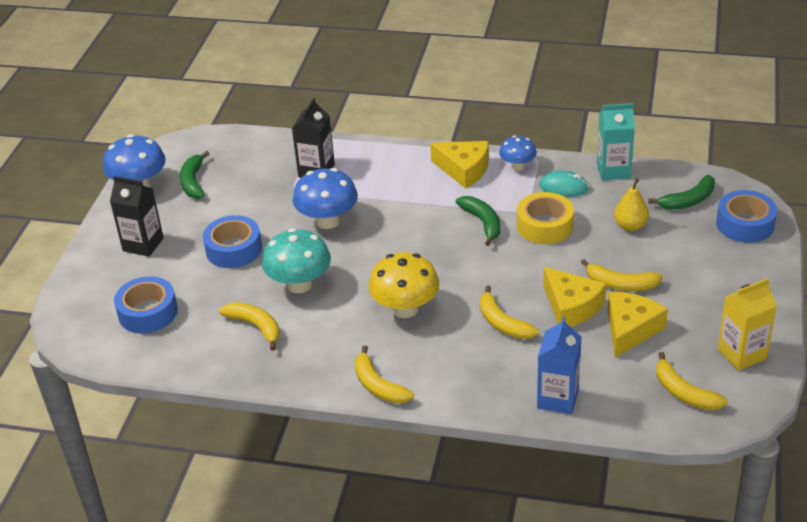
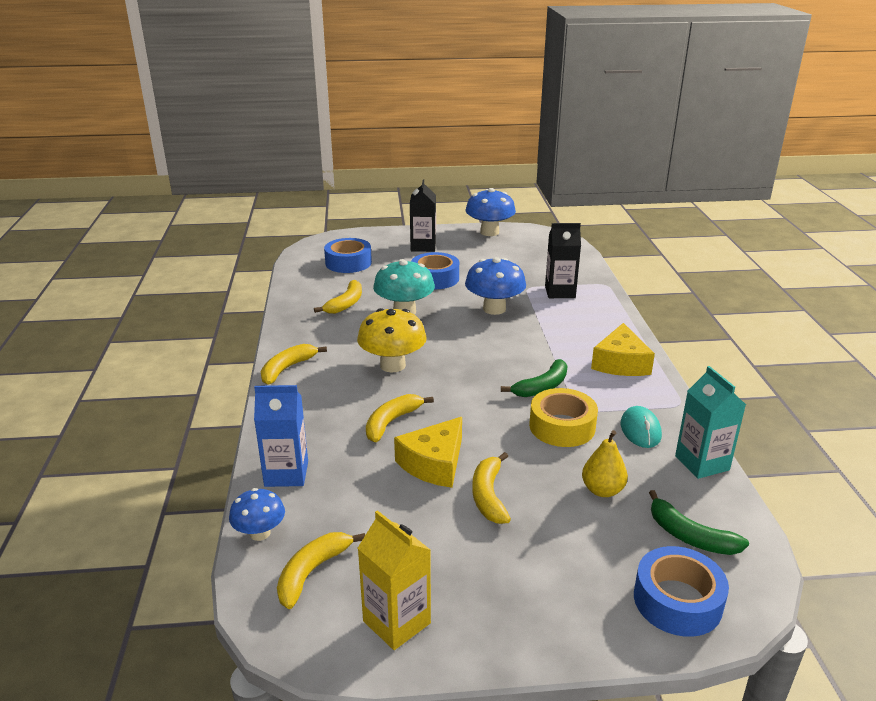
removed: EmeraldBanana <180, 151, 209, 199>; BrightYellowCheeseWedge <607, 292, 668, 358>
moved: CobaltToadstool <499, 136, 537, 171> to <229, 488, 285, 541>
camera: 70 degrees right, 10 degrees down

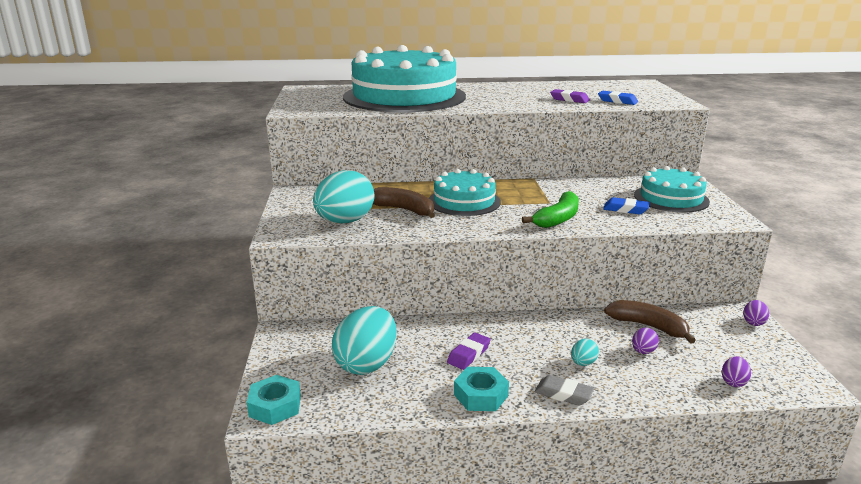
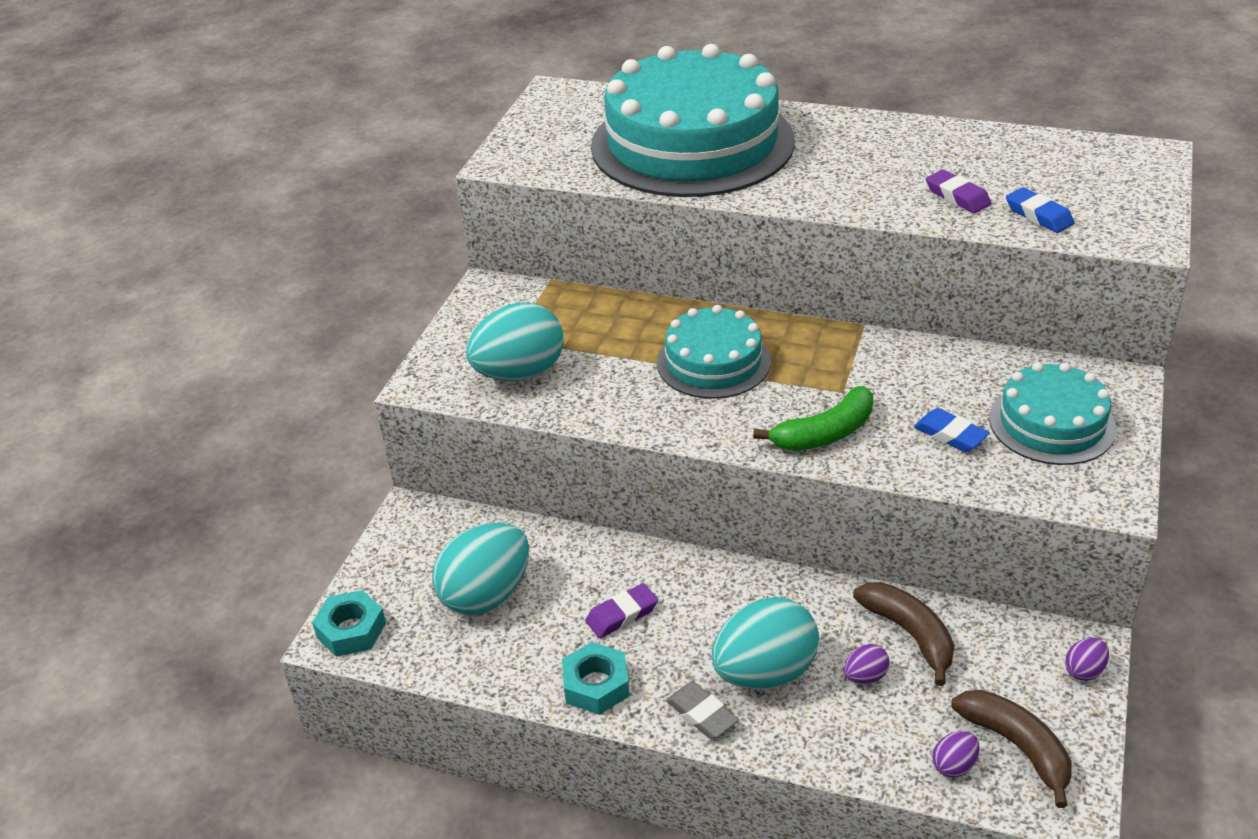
moved: BrownBanana <373, 187, 435, 218> to <951, 690, 1072, 808>
resized: TurquoiseEgg <571, 339, 599, 366> = <711, 597, 819, 689> x2.31
camera: 25 degrees right, 15 degrees up

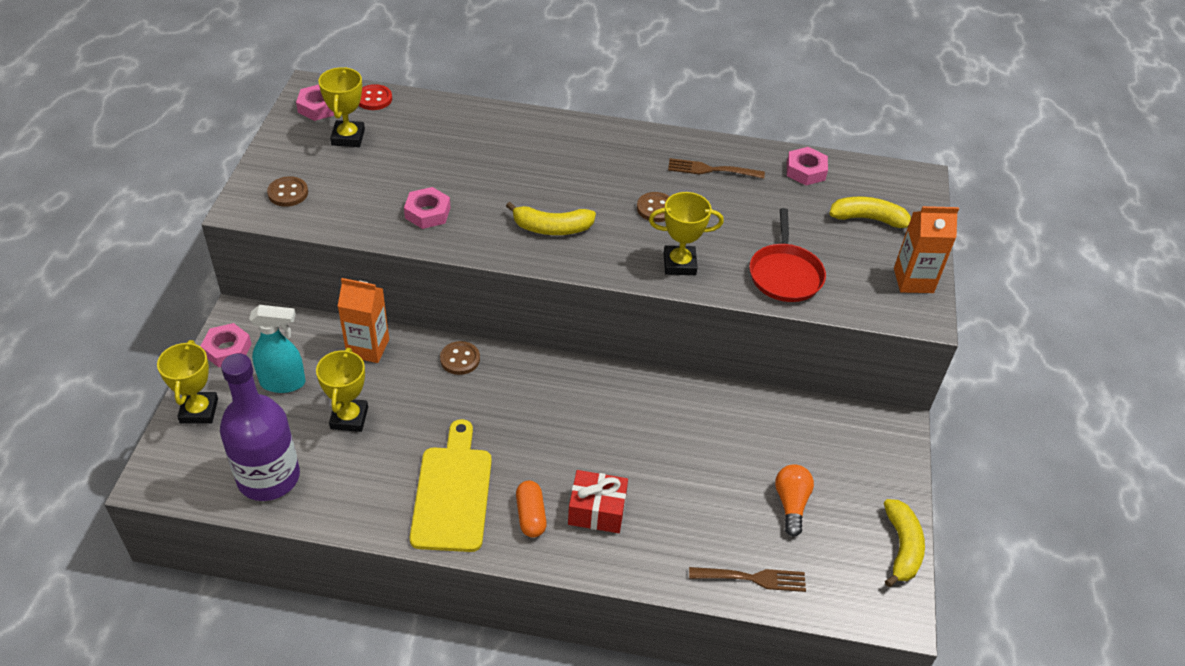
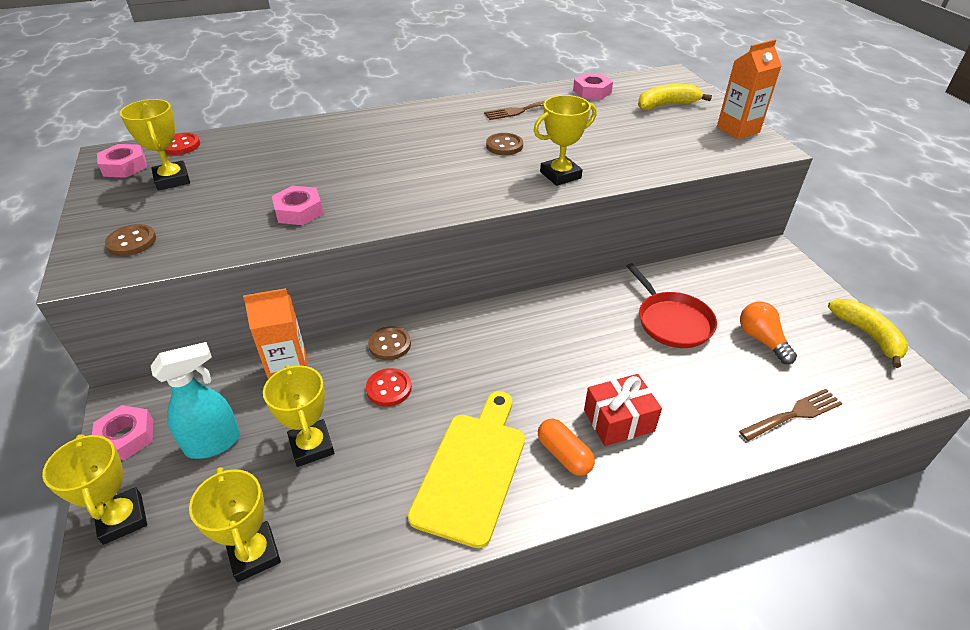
removed: BrightYellowBanana <506, 202, 596, 235>
added: ScarletShirtButton <366, 368, 412, 407>
moved: ScarletPan <749, 208, 826, 302> to <627, 263, 717, 348>
replaced: PurpleFlask <220, 353, 300, 501> to BrightYellowTrophy <189, 467, 281, 582>
turned: BrightYellowCuttingBoard <410, 419, 492, 552> = <408, 391, 525, 548> 45 degrees clockwise
camera: 25 degrees left, 5 degrees down

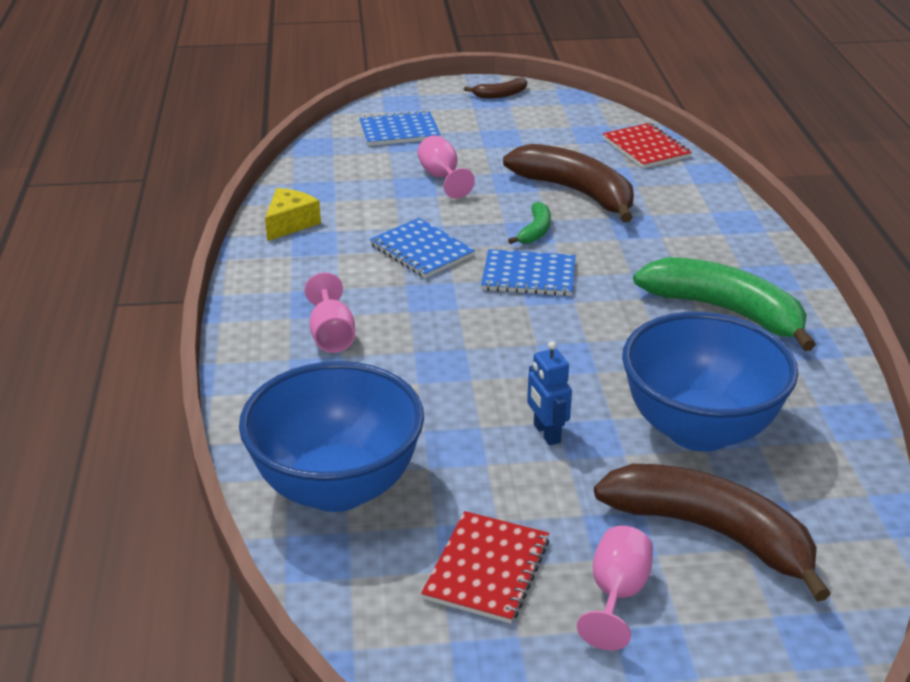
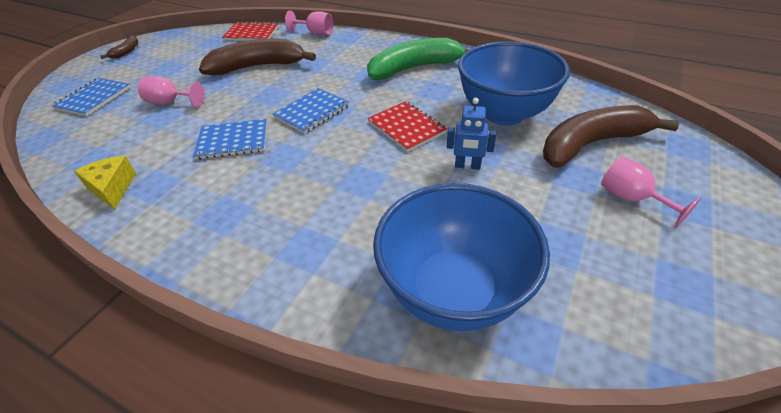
removed: EmeraldBanana <508, 202, 551, 244>
moved: RosyChalice <305, 272, 355, 353> to <285, 11, 333, 35>; ScarletNotebook <421, 511, 550, 624> to <367, 101, 447, 152>
camera: 55 degrees left, 10 degrees up

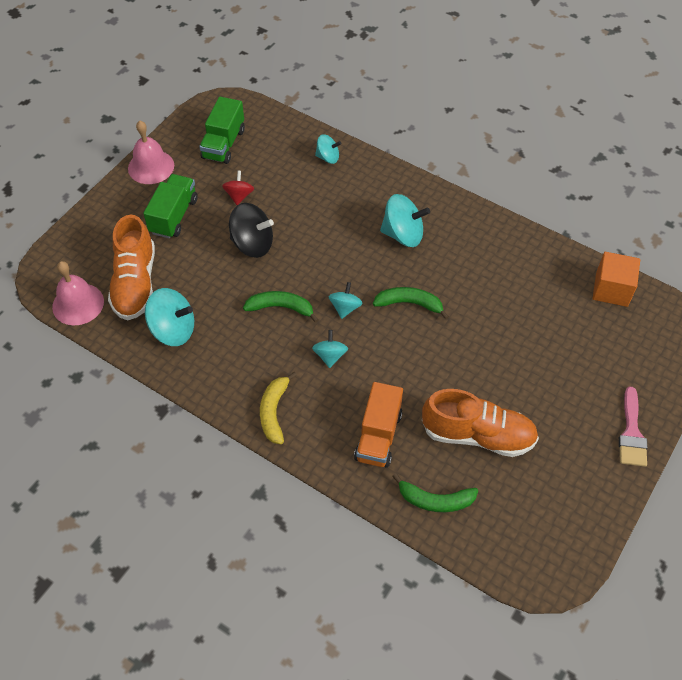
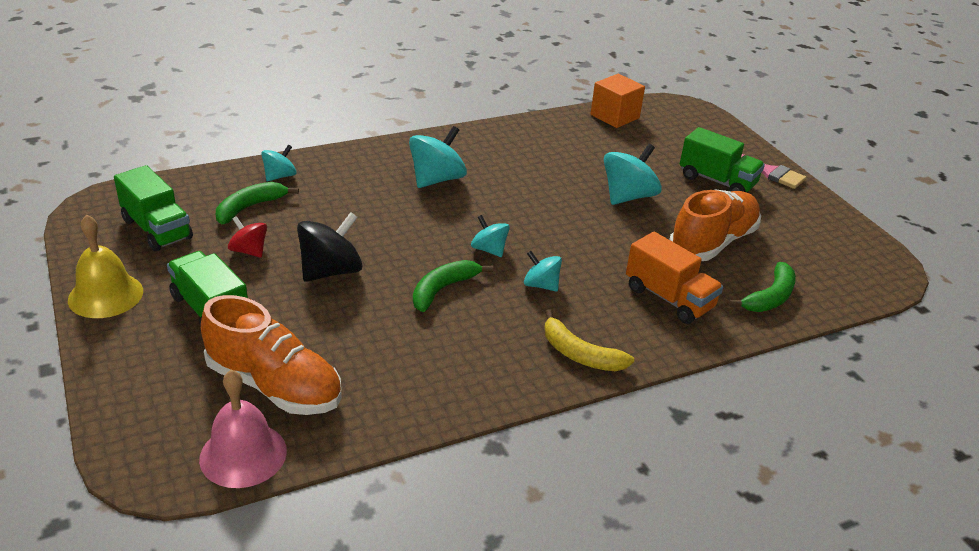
added: EmeraldLorry <680, 127, 765, 193>
moved: EmeraldBanana <373, 287, 449, 319> to <216, 182, 299, 224>; TurquoiseToyTop <145, 288, 194, 346> to <604, 144, 662, 205>
recoloured: RosyHandBell <128, 121, 174, 184> to BrightYellowHandBell <68, 214, 143, 318>
camera: 60 degrees left, 20 degrees down

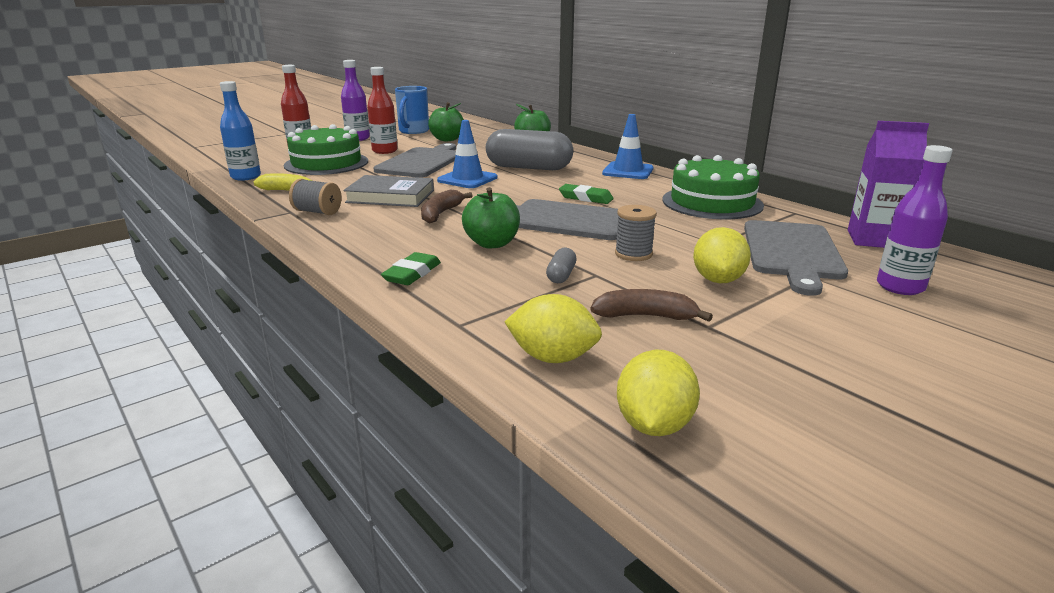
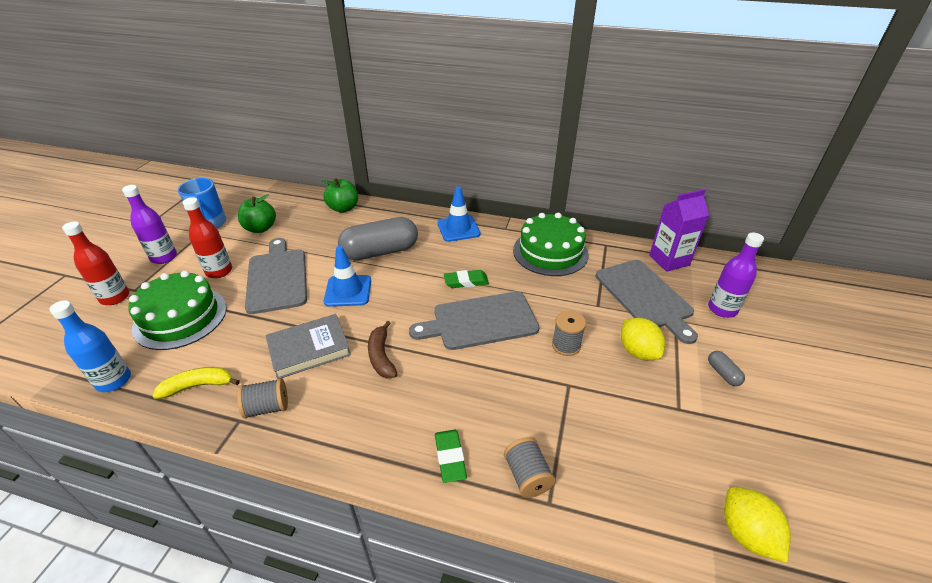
removed: EmeraldAppleFruit <462, 187, 520, 249>; BrownBanana <590, 289, 713, 322>; BrightYellowLemon <504, 294, 602, 363>
added: GraySpool <504, 437, 556, 498>
moved: GrayCapsule <546, 248, 576, 283> to <708, 351, 745, 386>
camera: 35 degrees left, 15 degrees up

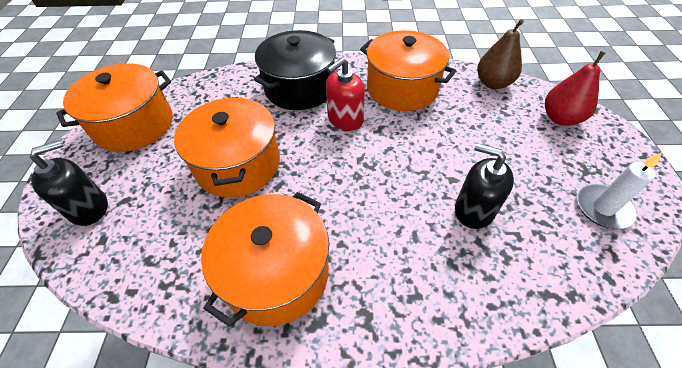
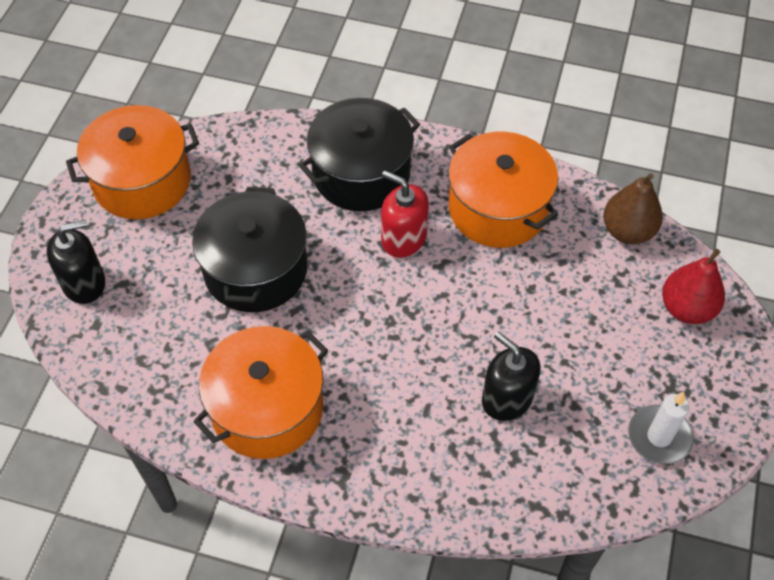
recoloured: OrangeColouredPot <174, 97, 280, 198> to EbonyPot <192, 187, 307, 312>
turned: ScarletSoapPump <326, 58, 365, 131> = <381, 171, 429, 258> 60 degrees clockwise
camera: 15 degrees right, 5 degrees up

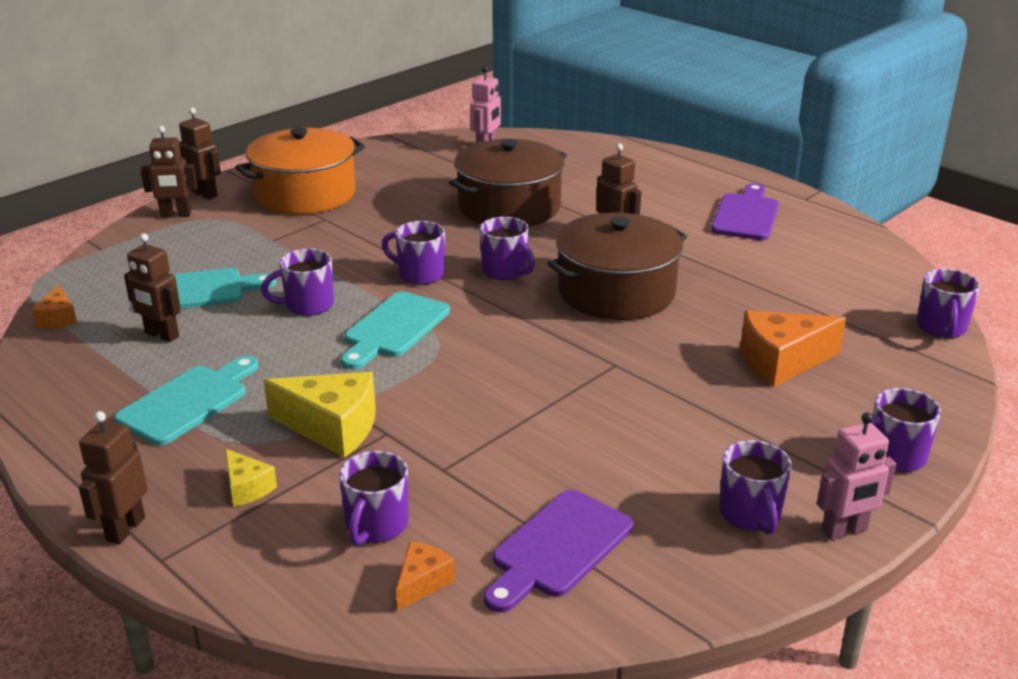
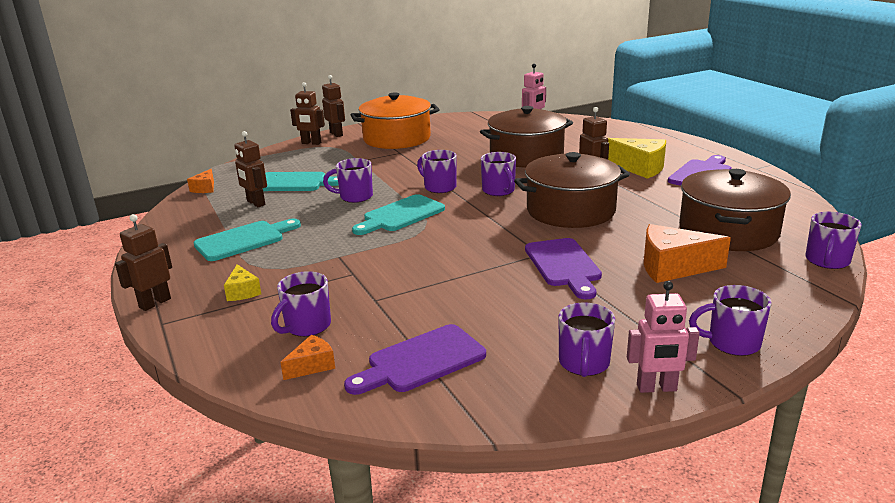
added: BrownPot <679, 169, 791, 251>; PurpleCuttingBoard <525, 238, 602, 299>
moved: BrightYellowCheeseWedge <263, 372, 376, 458> to <608, 138, 666, 179>
camera: 20 degrees right, 5 degrees down

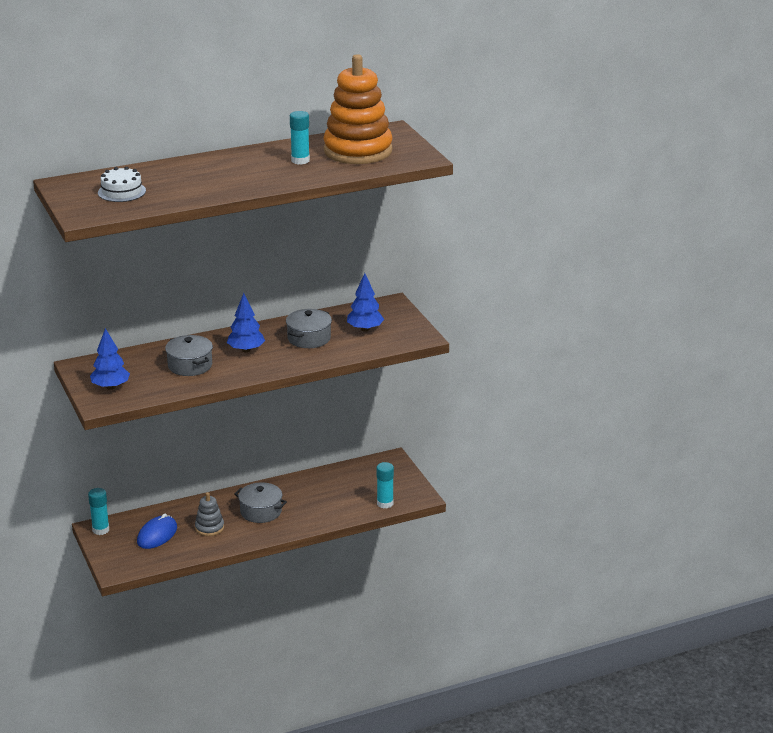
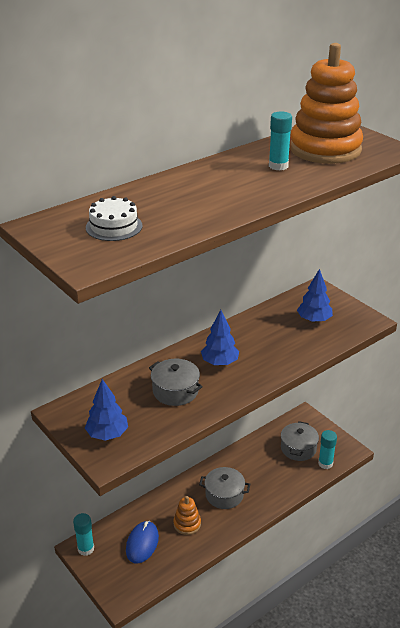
moved: GrayPot <286, 309, 332, 348> to <281, 421, 319, 461>
recoloured: GrayRingStacker <195, 492, 224, 536> to OrangeColouredRingStacker <174, 496, 201, 535>
camera: 15 degrees left, 5 degrees up

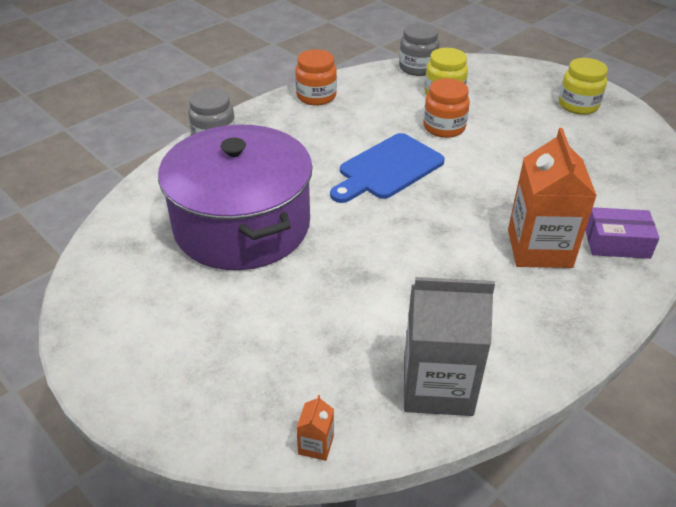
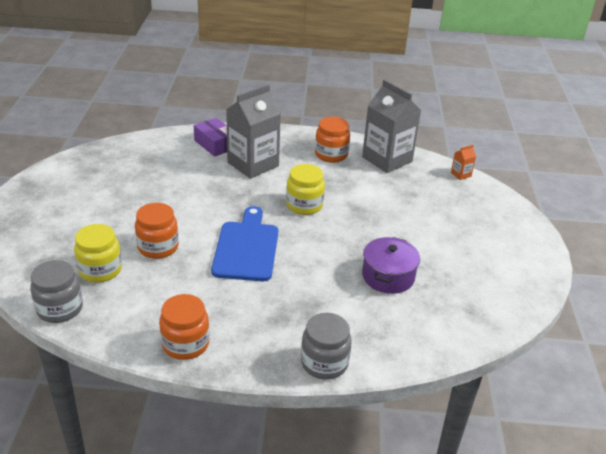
added: OrangeColouredJar <315, 117, 350, 163>
moved: BrightYellowJar <559, 58, 608, 115> to <286, 164, 325, 215>
recoloured: OrangeColouredJuiceCarton <508, 128, 597, 268> to GrayJuiceCarton <226, 84, 281, 179>
turned: CobaltCuttingBoard <330, 133, 445, 203> = <211, 206, 278, 281> 90 degrees counterclockwise
resized: PurplePot <158, 125, 313, 270> = <362, 237, 420, 294> x0.47
camera: 135 degrees left, 5 degrees down

